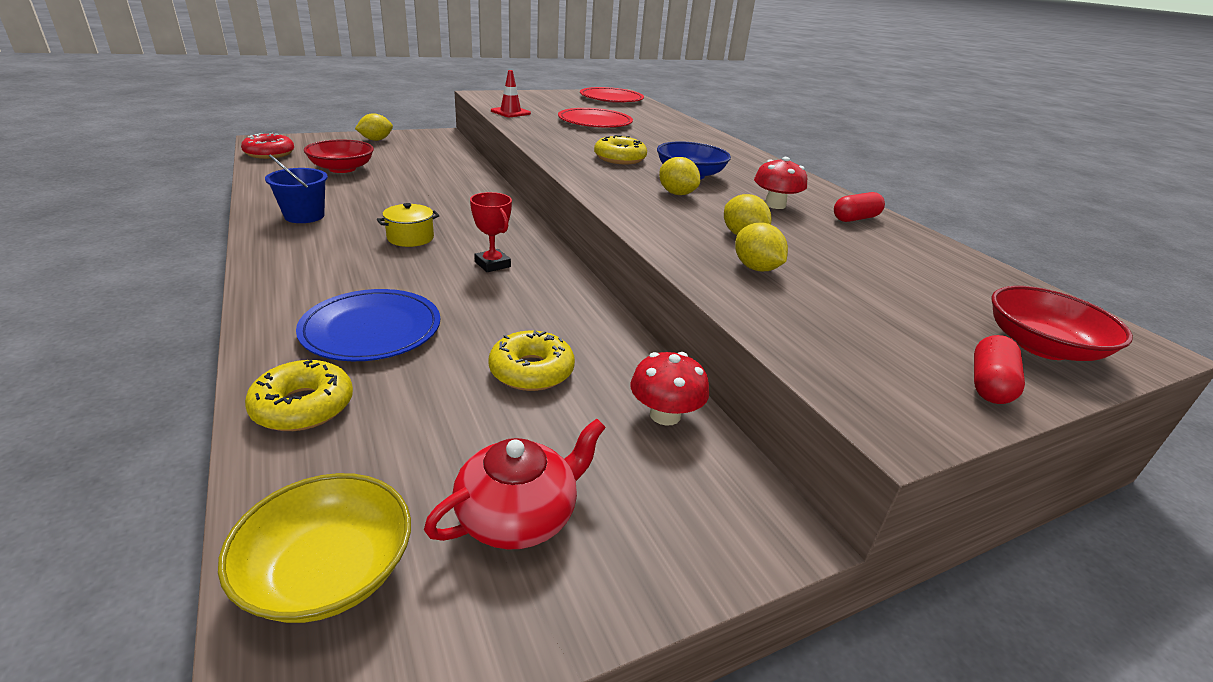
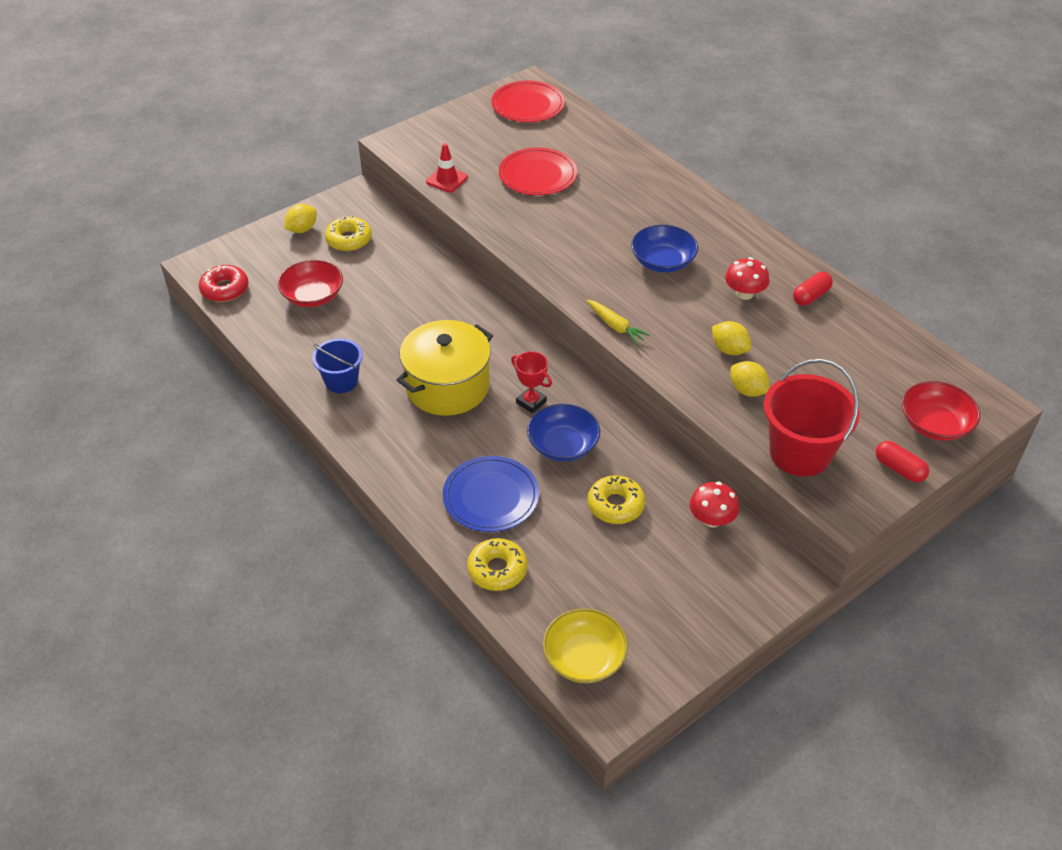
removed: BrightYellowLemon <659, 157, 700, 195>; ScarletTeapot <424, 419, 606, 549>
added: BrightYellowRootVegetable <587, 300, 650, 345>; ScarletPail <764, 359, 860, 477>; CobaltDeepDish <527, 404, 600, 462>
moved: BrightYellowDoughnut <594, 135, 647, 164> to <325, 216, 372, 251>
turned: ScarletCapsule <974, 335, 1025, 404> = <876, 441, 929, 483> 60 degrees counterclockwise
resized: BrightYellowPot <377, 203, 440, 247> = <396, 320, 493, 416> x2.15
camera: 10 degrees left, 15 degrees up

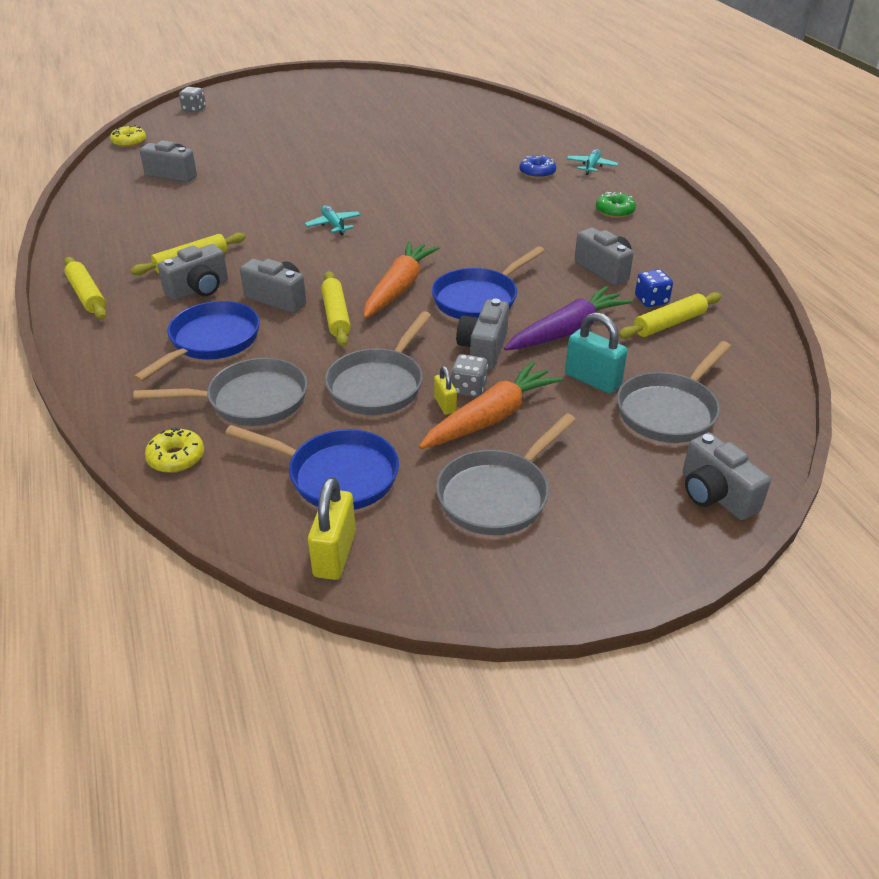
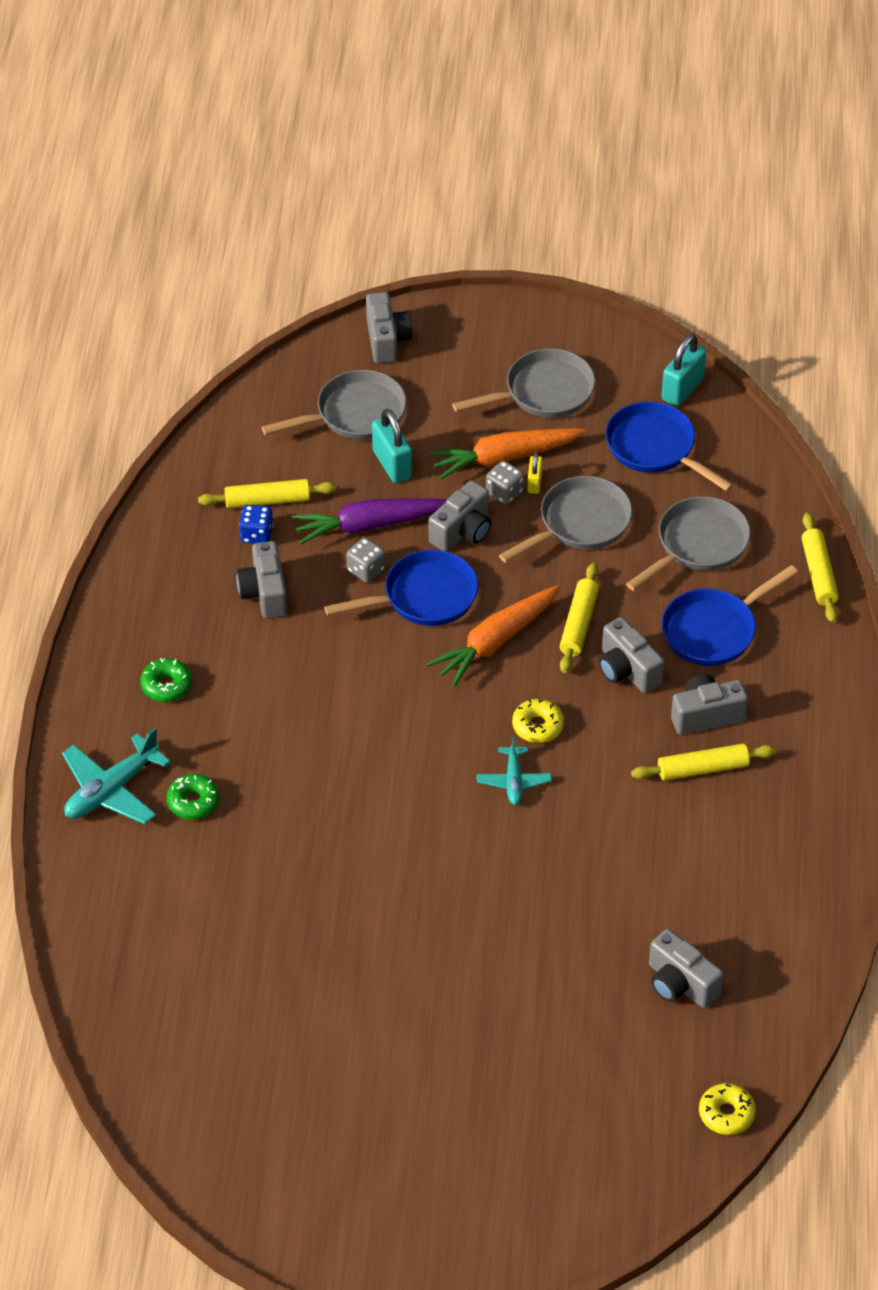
moved: GrayDie <179, 87, 206, 112> to <346, 538, 385, 583>; BrightYellowPastryRoller <64, 257, 107, 319> to <802, 512, 839, 623>; BrightYellowDoughnut <145, 427, 204, 473> to <512, 698, 564, 743>
recoloured: CobaltDoughnut <519, 155, 556, 179> to EmeraldDoughnut <166, 774, 220, 819>; BrightYellowSmallLock <308, 477, 356, 580> to TurquoiseSmallLock <662, 334, 706, 406>
turned: GrayPan <133, 358, 307, 426> = <626, 496, 751, 591> 120 degrees clockwise
resized: TurquoiseAeroplane <567, 149, 618, 175> = <62, 728, 170, 824> x1.66
camera: 155 degrees left, 10 degrees up

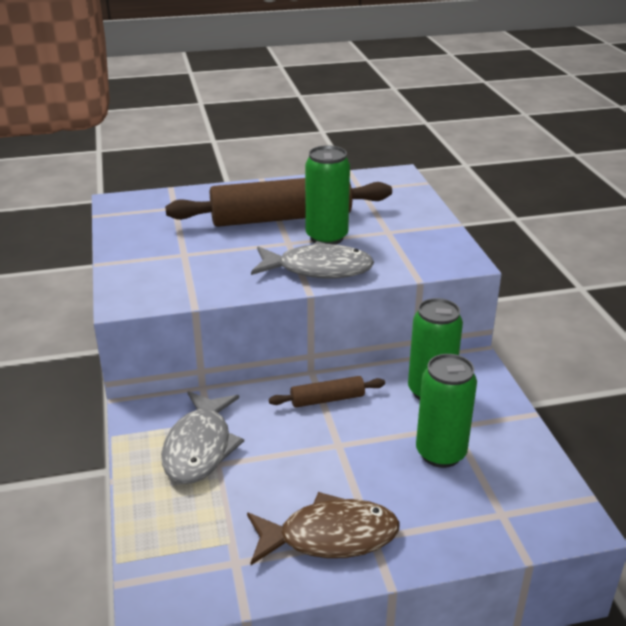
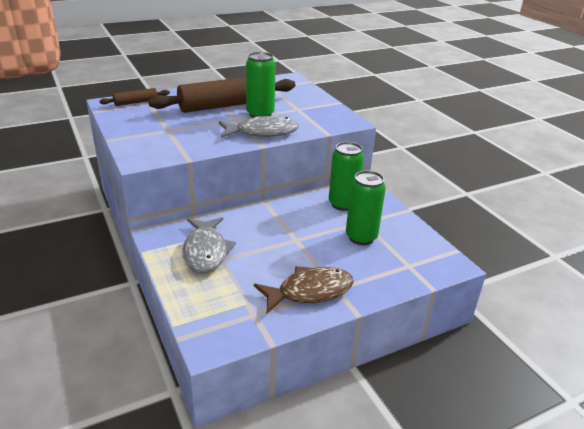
moved: BrownPastryRoller <269, 376, 385, 408> to <100, 88, 170, 106>
camera: 15 degrees left, 0 degrees up

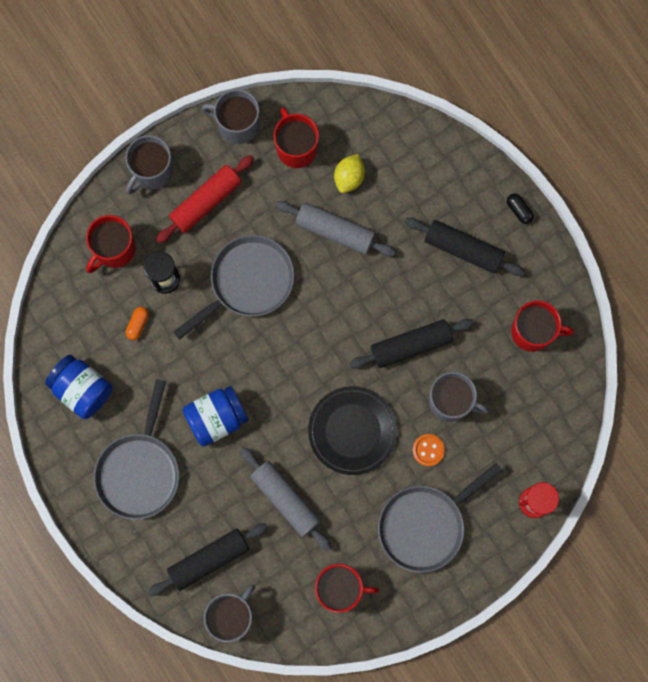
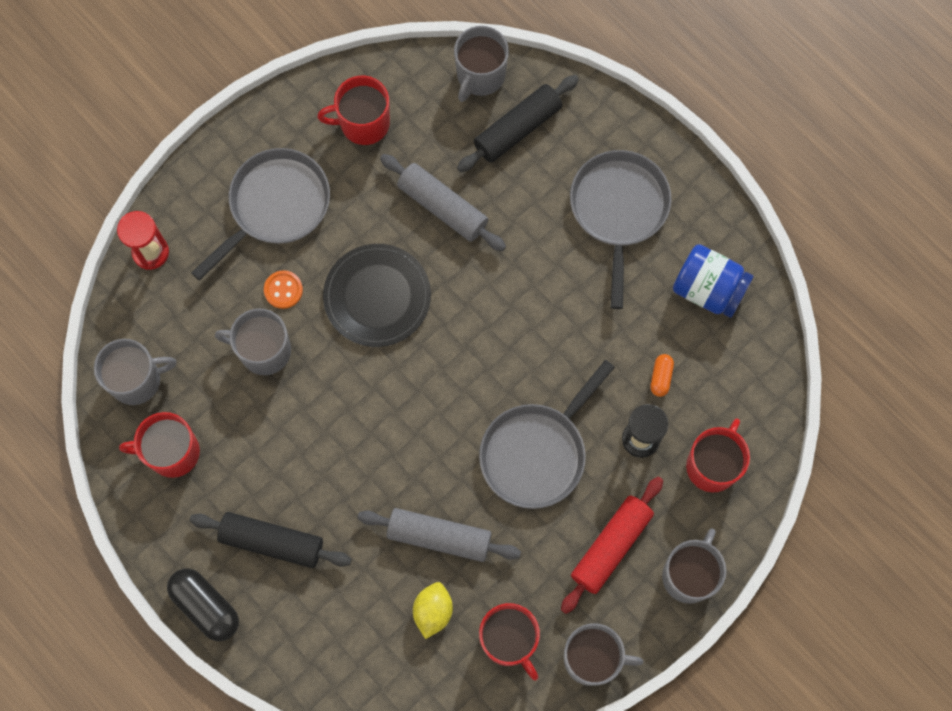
removed: EbonyPastryRoller <349, 319, 474, 369>; CobaltJar <183, 386, 249, 447>
added: GrayMug <94, 339, 176, 405>
resized: EbonyCapsule <507, 193, 534, 224> = <167, 569, 239, 641> x1.89
camera: 170 degrees right, 5 degrees down

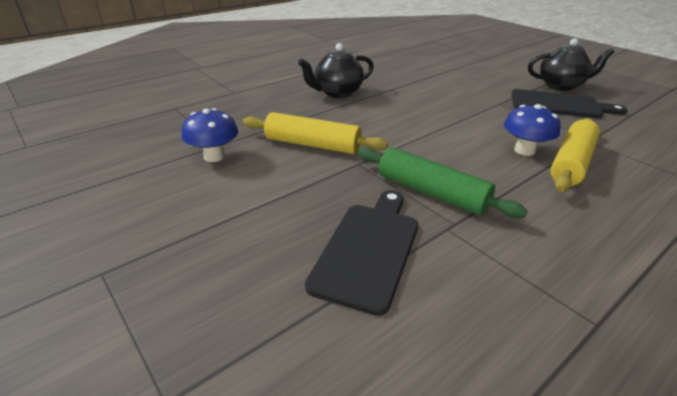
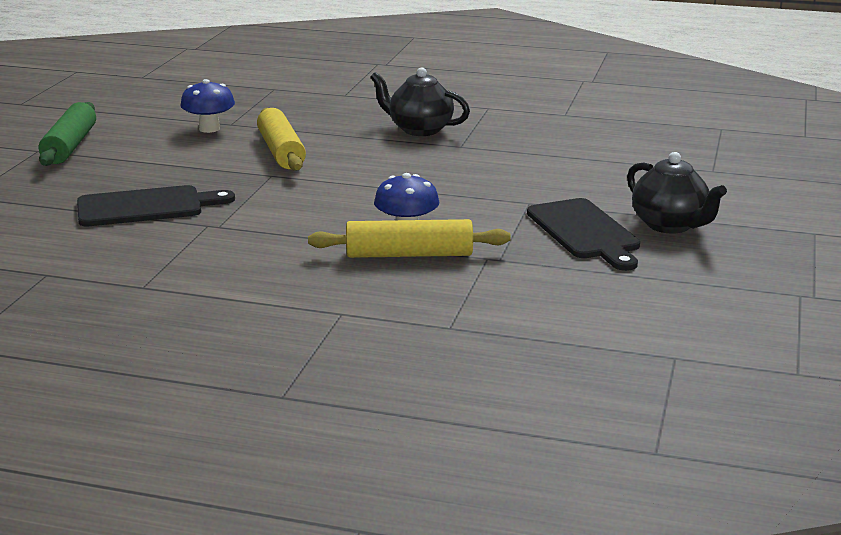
moved: EmeraldPastryRoller <358, 147, 527, 218> to <39, 102, 96, 166>
camera: 55 degrees right, 10 degrees down

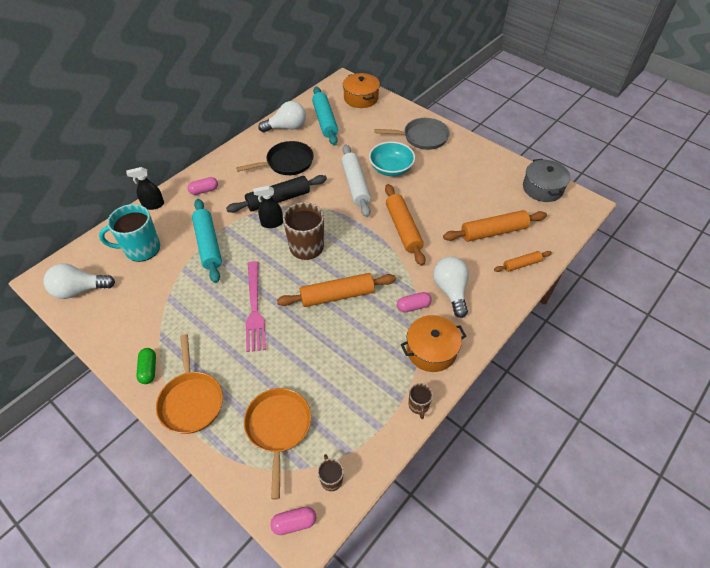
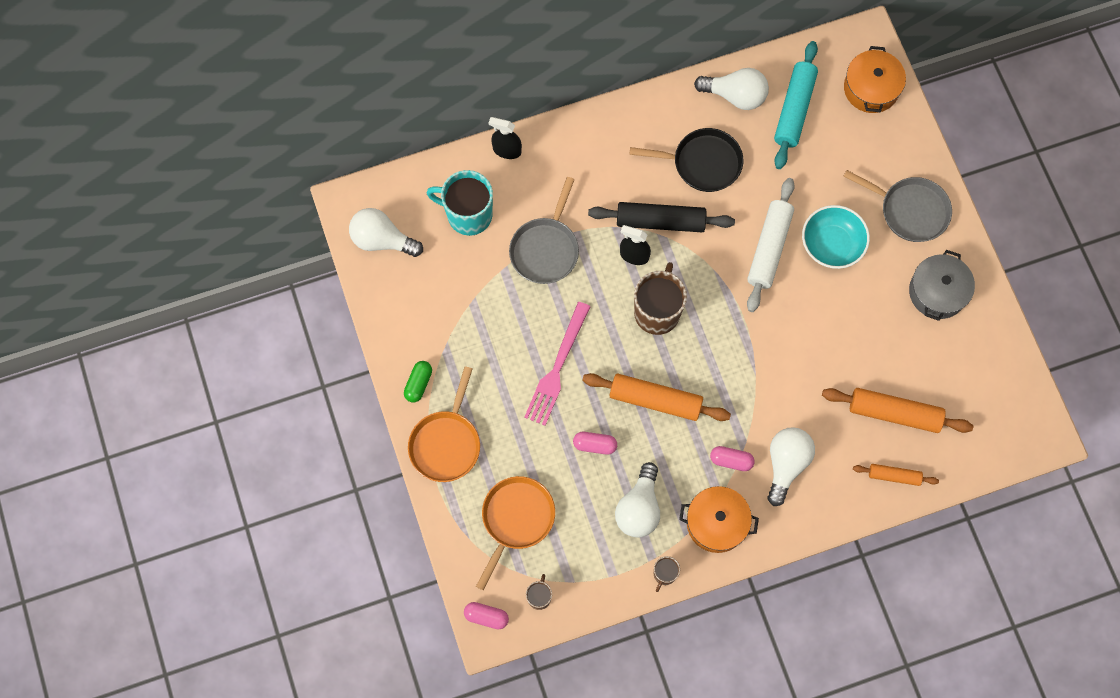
removed: OrangeColouredPastryRoller <385, 184, 425, 266>
added: WhiteLightbulb <615, 462, 660, 537>
moved: GrayPot <523, 159, 570, 202> to <909, 250, 975, 321>; RosyCapsule <187, 177, 218, 195> to <573, 432, 617, 455>
replaced: TurquoisePastryRoller <192, 199, 222, 283> to GrayPan <509, 177, 579, 284>
camera: 30 degrees right, 20 degrees up

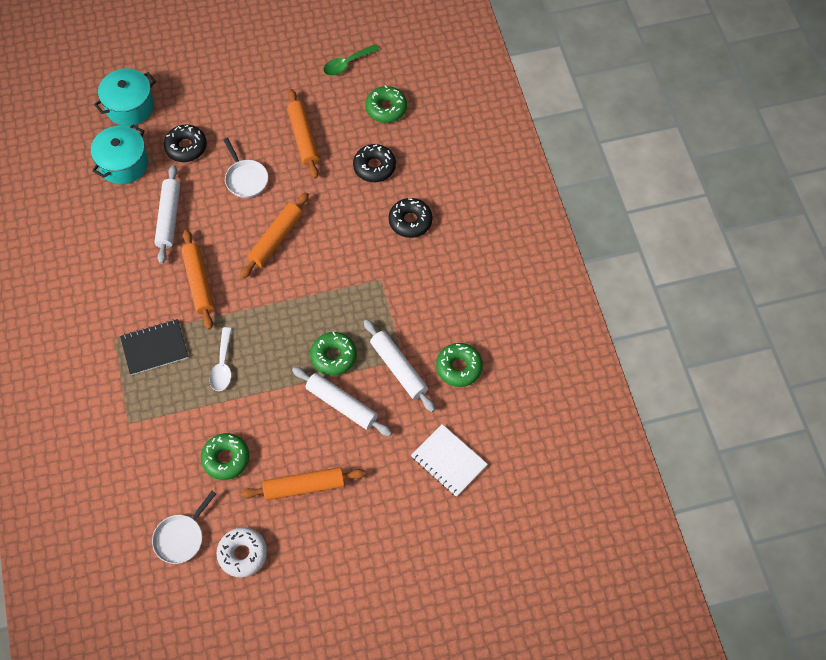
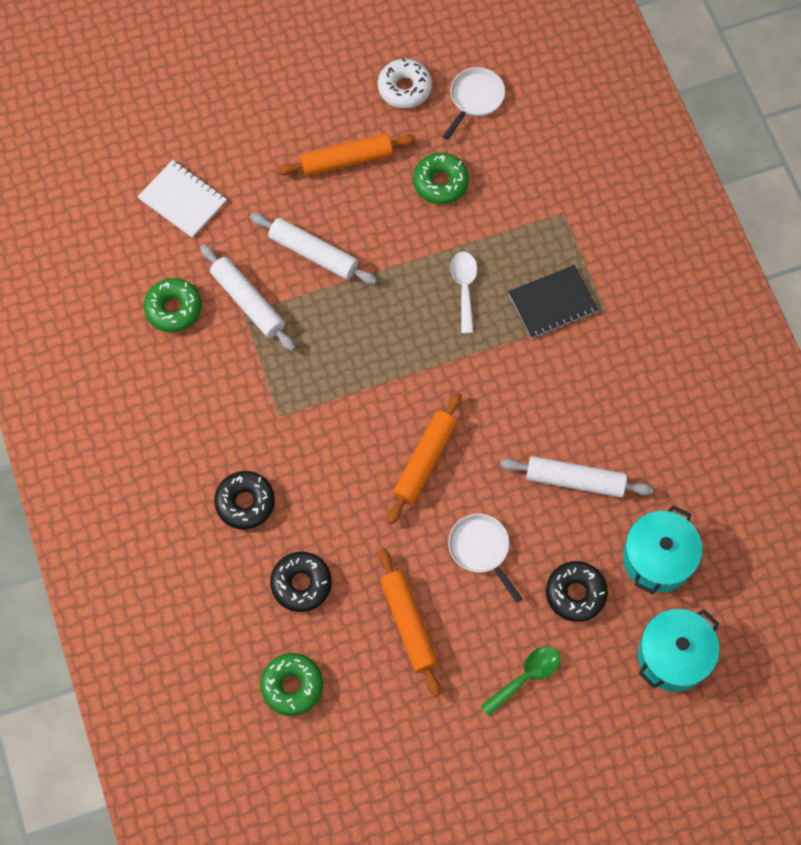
removed: OrangeColouredPastryRoller <181, 229, 214, 330>; EmeraldDoughnut <310, 332, 357, 376>
moved: EmeraldTeaspoon <323, 44, 379, 76> to <481, 646, 560, 716>
turned: WhitePastryRoller <154, 165, 180, 264> = <500, 456, 653, 498> 75 degrees counterclockwise
camera: 175 degrees right, 5 degrees up

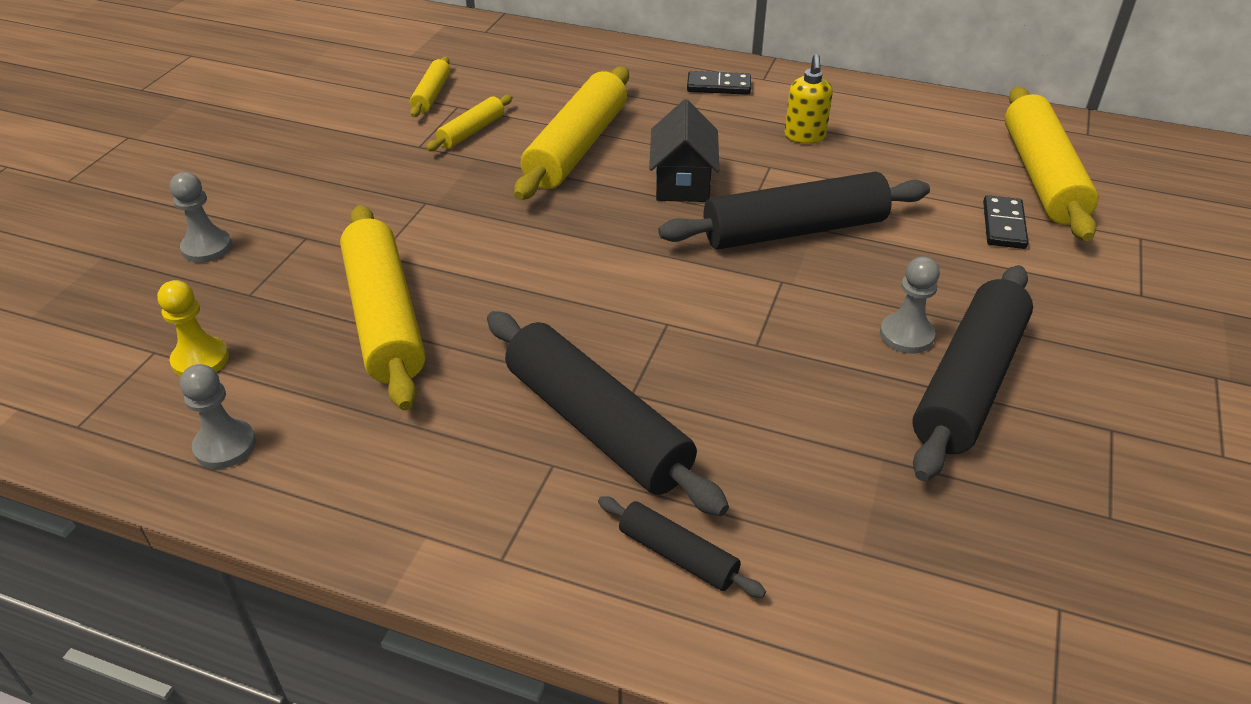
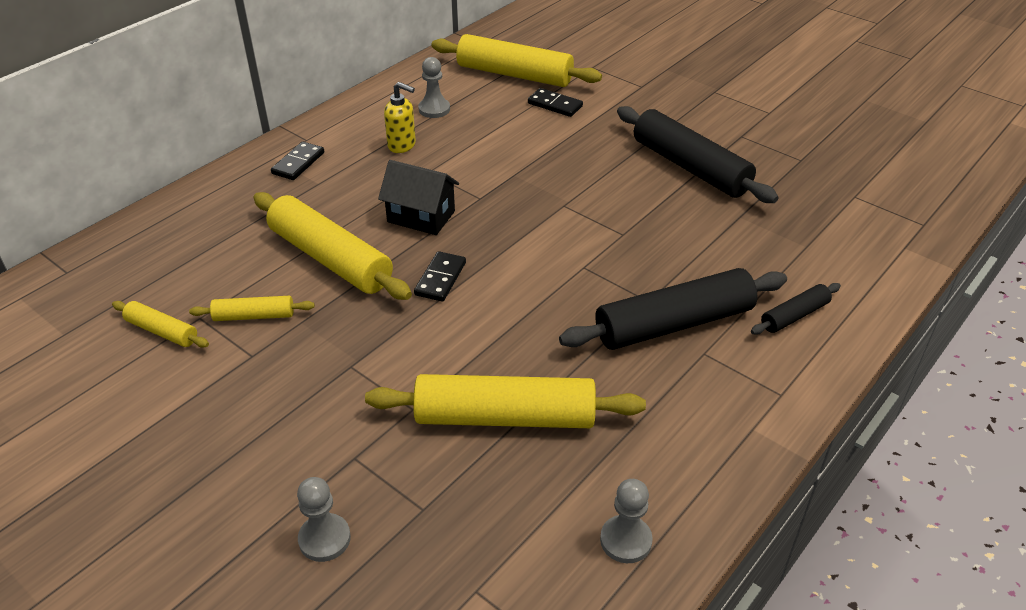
removed: EbonyPastryRoller <658, 171, 930, 249>; BrightYellowGamePawn <157, 280, 229, 377>
added: EbonyDominoTile <414, 251, 466, 302>
moved: GrayGamePawn <880, 256, 940, 354> to <418, 57, 450, 118>
turned: BrightYellowPastryRoller <426, 95, 513, 151> = <189, 296, 315, 321> 60 degrees counterclockwise
camera: 70 degrees left, 0 degrees up

